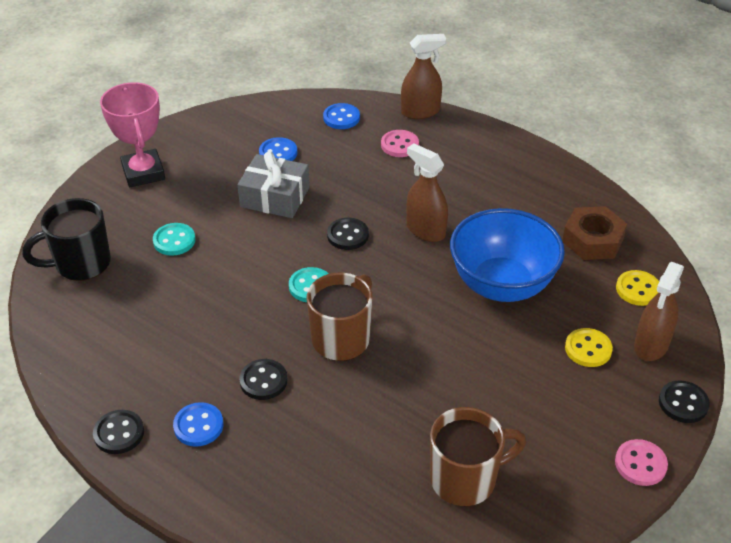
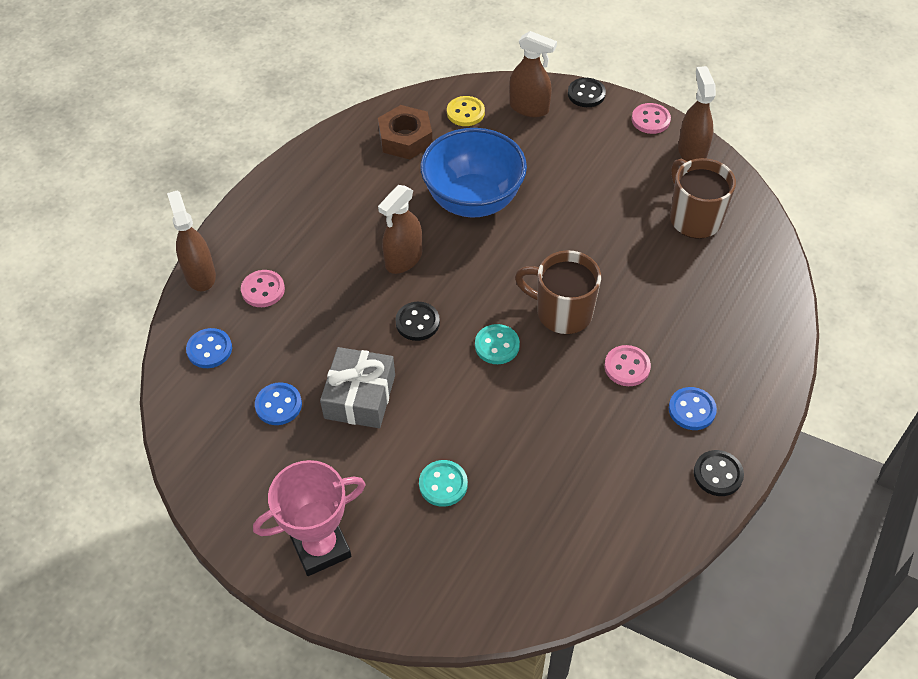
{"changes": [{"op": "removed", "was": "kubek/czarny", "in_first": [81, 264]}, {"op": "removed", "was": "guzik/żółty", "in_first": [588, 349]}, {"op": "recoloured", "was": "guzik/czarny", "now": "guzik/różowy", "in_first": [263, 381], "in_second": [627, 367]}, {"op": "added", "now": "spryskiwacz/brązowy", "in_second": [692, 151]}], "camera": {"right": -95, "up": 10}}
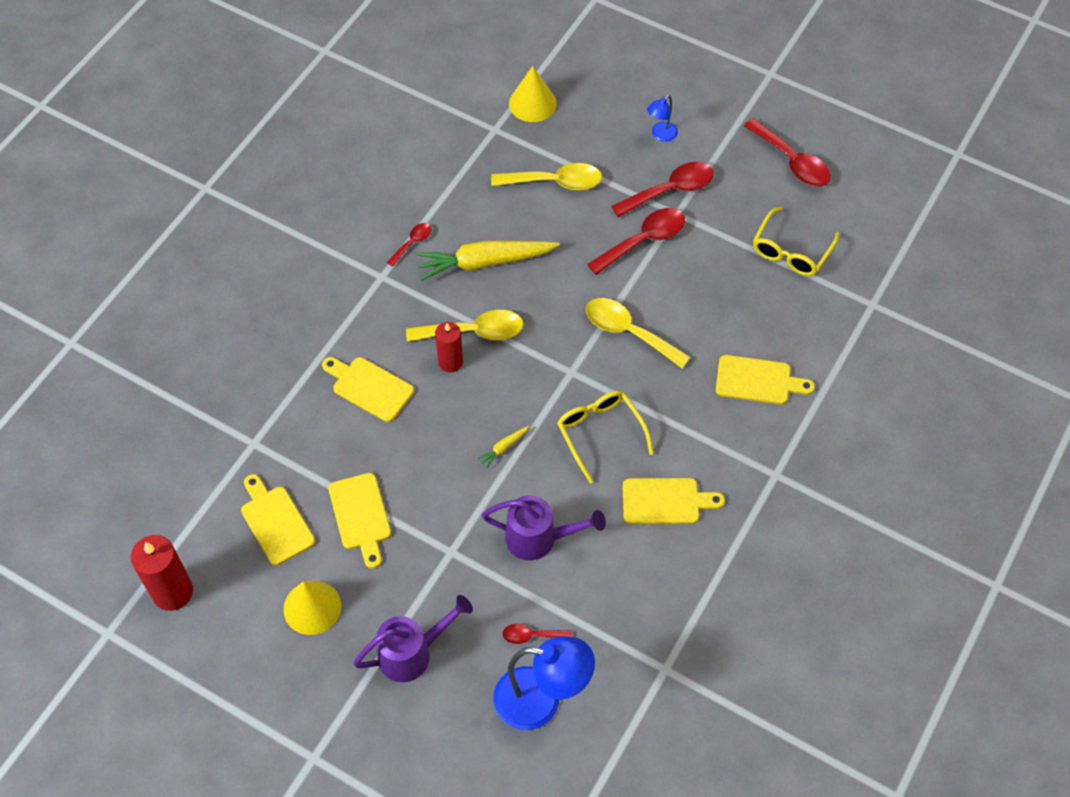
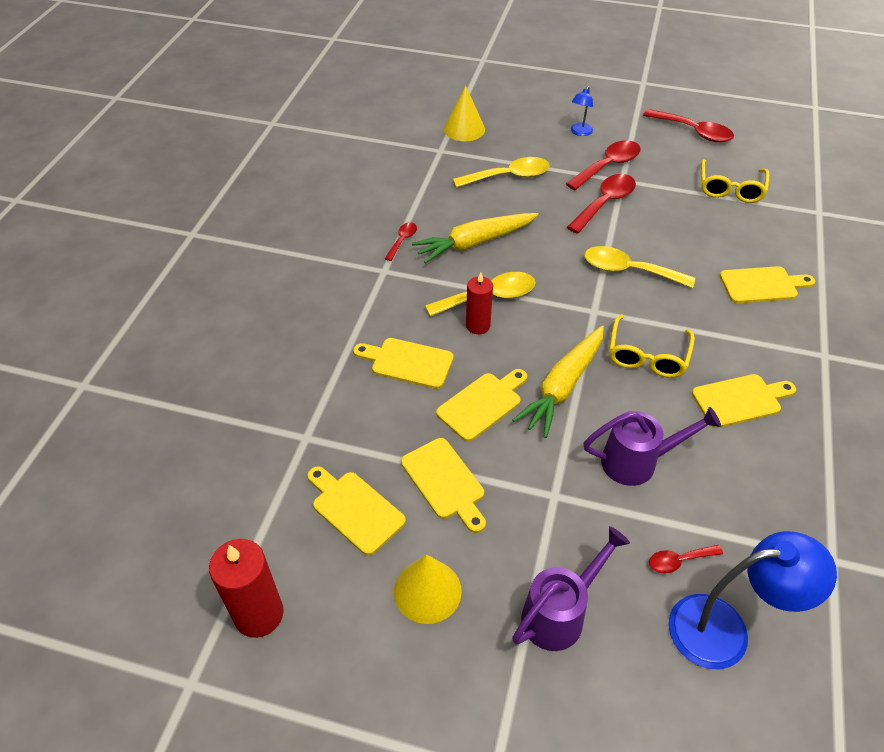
{"changes": [{"op": "turned", "was": "okulary/żółty", "in_first": [600, 433], "in_second": [647, 355], "clockwise": -120}, {"op": "resized", "was": "marchewka/żółty", "in_first": [504, 448], "in_second": [562, 387], "ratio": 2.44}, {"op": "added", "now": "deska do krojenia/żółty", "in_second": [482, 404]}], "camera": {"right": -15, "up": -10}}
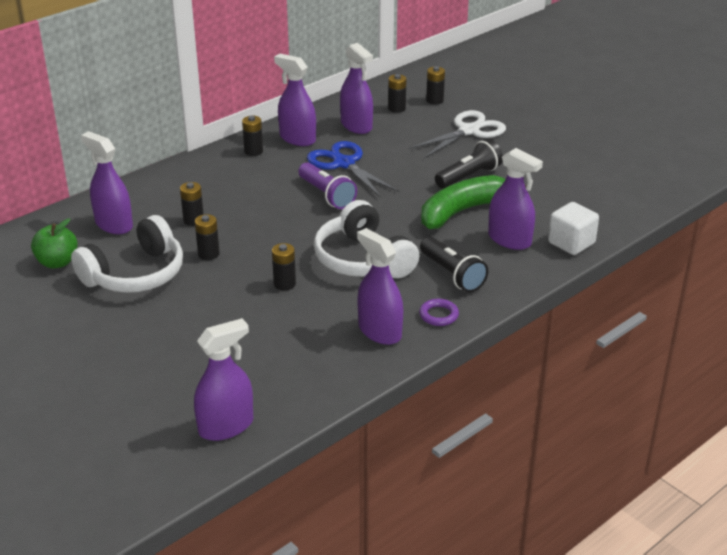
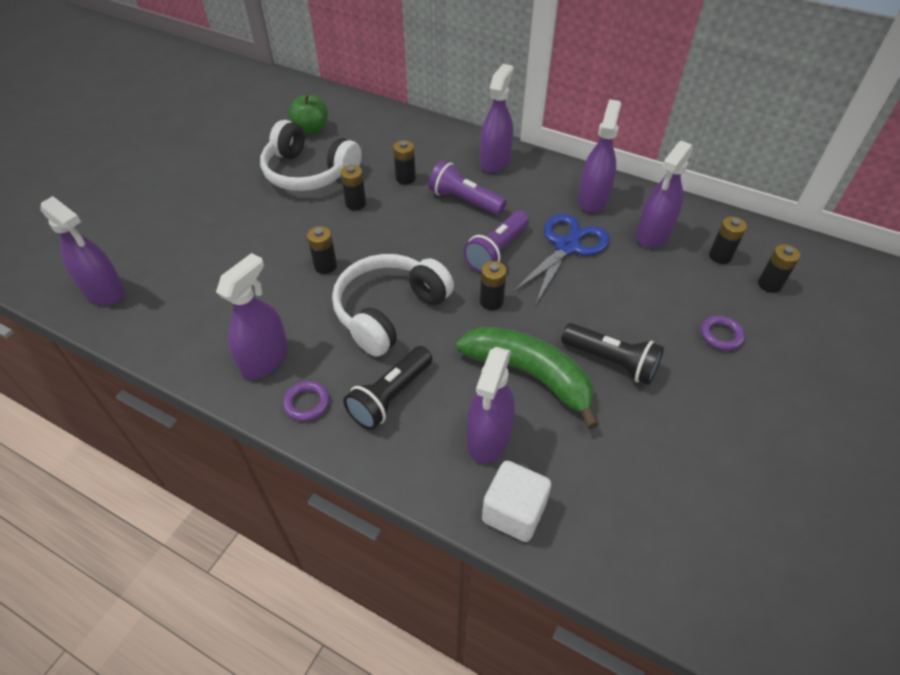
{"changes": [{"op": "replaced", "was": "nożyczki/biały", "now": "pierścień/fioletowy", "in_first": [468, 131], "in_second": [721, 335]}, {"op": "moved", "was": "bateria/czarny", "in_first": [253, 151], "in_second": [491, 301]}, {"op": "moved", "was": "spryskiwacz/fioletowy", "in_first": [114, 224], "in_second": [495, 161]}, {"op": "added", "now": "latarka/fioletowy", "in_second": [464, 200]}], "camera": {"right": 70, "up": 15}}
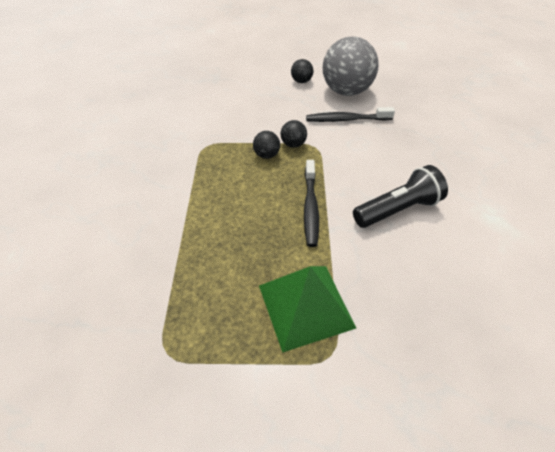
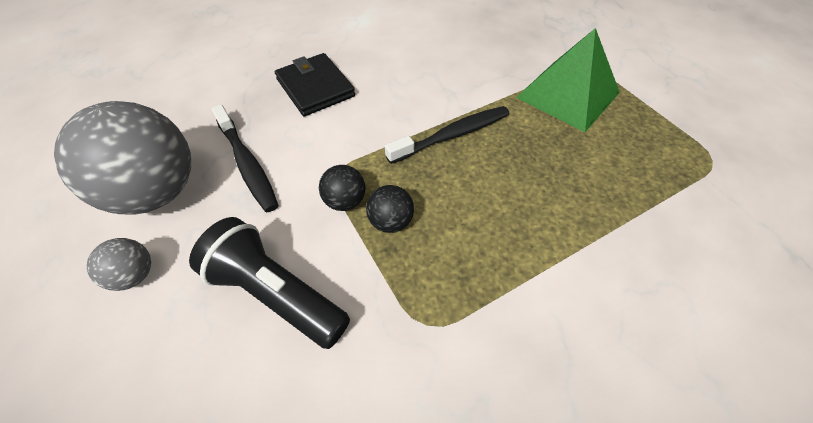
{"changes": [{"op": "recoloured", "was": "piłka/czarny", "now": "piłka/szary", "in_first": [301, 81], "in_second": [134, 275]}, {"op": "moved", "was": "latarka/czarny", "in_first": [397, 209], "in_second": [276, 294]}, {"op": "added", "now": "portfel/czarny", "in_second": [315, 88]}], "camera": {"right": -120, "up": 5}}
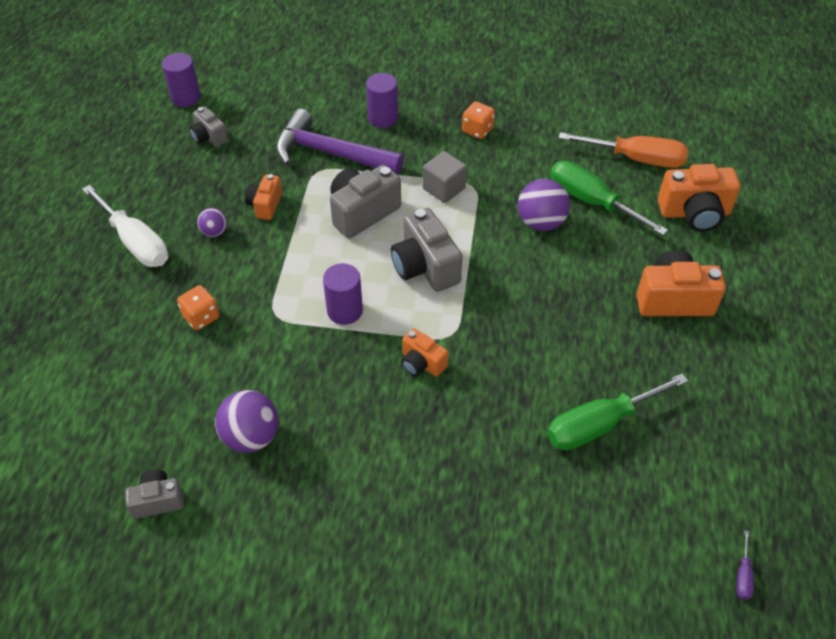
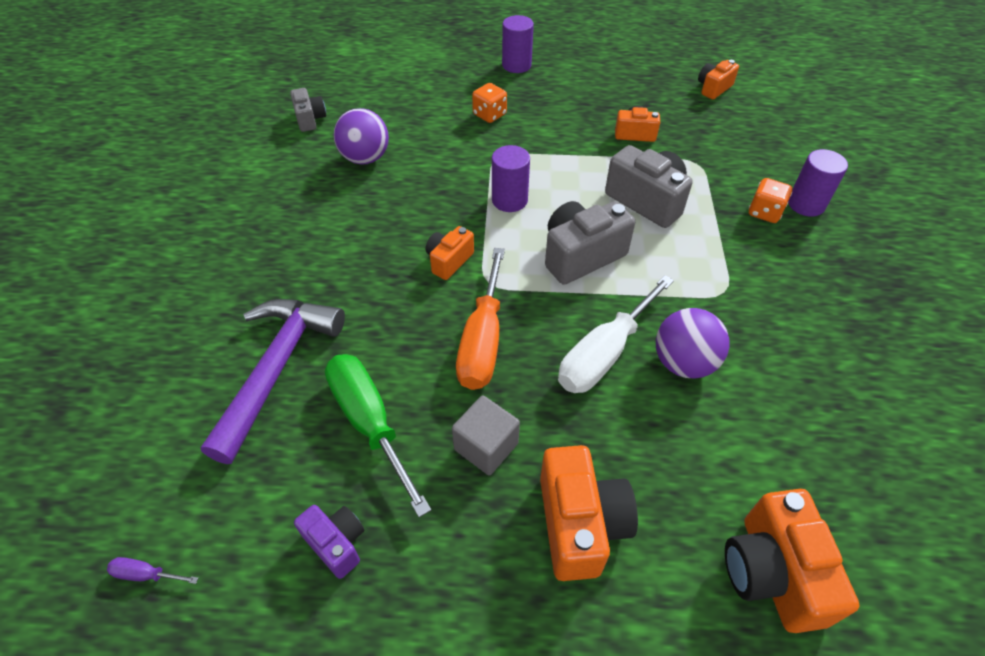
{"changes": [{"op": "moved", "was": "walec/fioletowy", "in_first": [186, 98], "in_second": [516, 65]}, {"op": "moved", "was": "kostka do gry/pomarańczowy", "in_first": [477, 130], "in_second": [764, 212]}, {"op": "recoloured", "was": "aparat fotograficzny/szary", "now": "aparat fotograficzny/pomarańczowy", "in_first": [209, 137], "in_second": [713, 88]}, {"op": "moved", "was": "młotek/fioletowy", "in_first": [330, 153], "in_second": [277, 368]}, {"op": "moved", "was": "śrubokręt/pomarańczowy", "in_first": [636, 159], "in_second": [482, 341]}, {"op": "moved", "was": "sześcian/szary", "in_first": [444, 188], "in_second": [486, 446]}, {"op": "removed", "was": "śrubokręt/zielony", "in_first": [591, 201]}, {"op": "moved", "was": "śrubokręt/biały", "in_first": [135, 242], "in_second": [604, 354]}, {"op": "removed", "was": "piłka/fioletowy", "in_first": [214, 232]}, {"op": "added", "now": "aparat fotograficzny/fioletowy", "in_second": [336, 543]}], "camera": {"right": 85, "up": 0}}
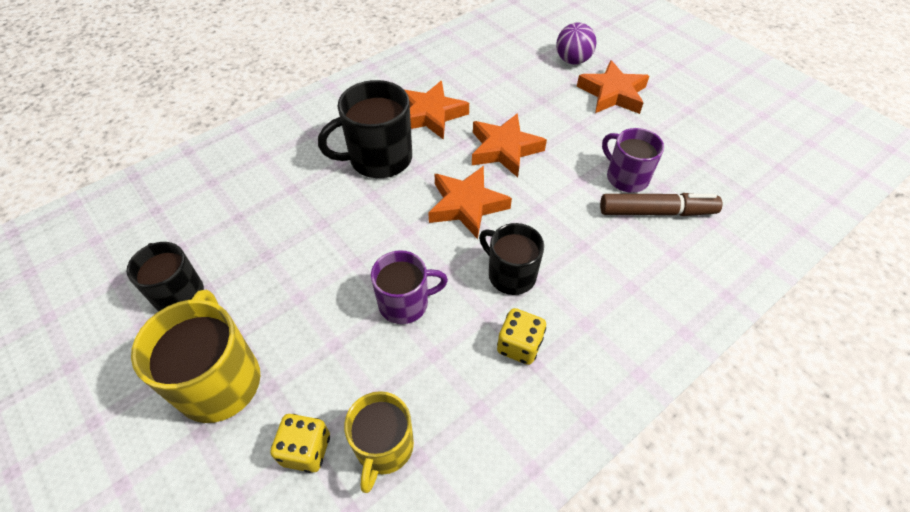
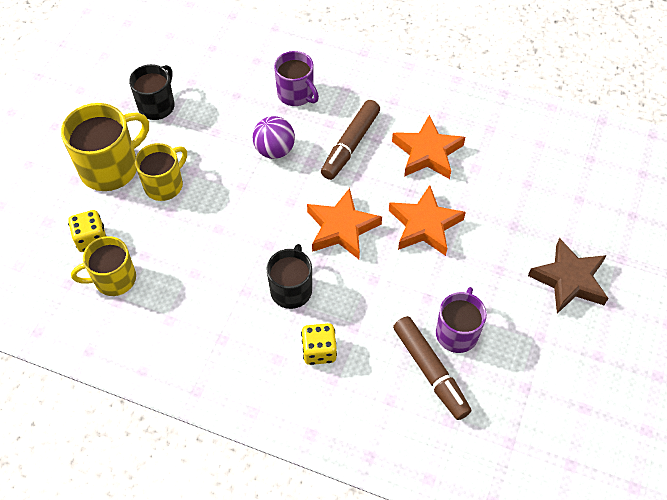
{"changes": [{"op": "moved", "was": "piłka/fioletowy", "in_first": [572, 60], "in_second": [274, 150]}, {"op": "recoloured", "was": "gwiazda/pomarańczowy", "now": "gwiazda/brązowy", "in_first": [612, 94], "in_second": [569, 280]}, {"op": "replaced", "was": "kubek/czarny", "now": "flamaster/brązowy", "in_first": [379, 159], "in_second": [350, 145]}, {"op": "moved", "was": "kubek/fioletowy", "in_first": [405, 303], "in_second": [296, 94]}, {"op": "moved", "was": "kostka do gry/żółty", "in_first": [519, 345], "in_second": [319, 351]}, {"op": "added", "now": "kubek/żółty", "in_second": [164, 185]}], "camera": {"right": 60, "up": 5}}
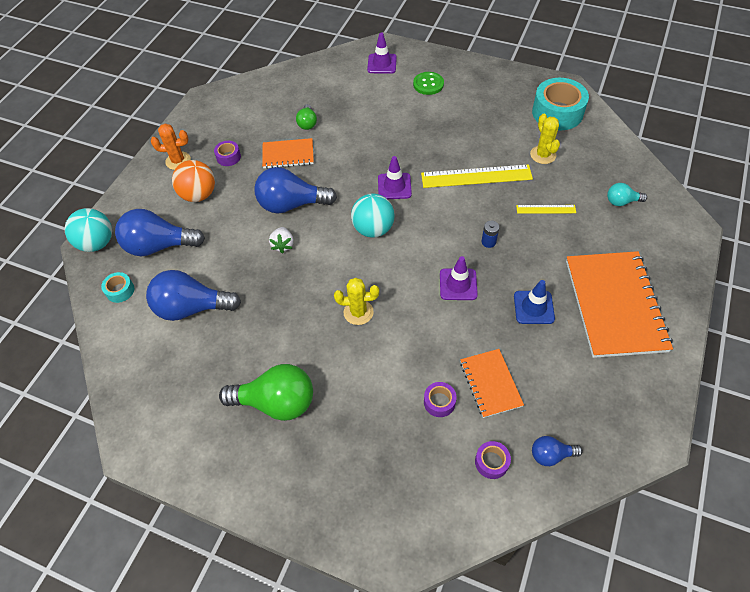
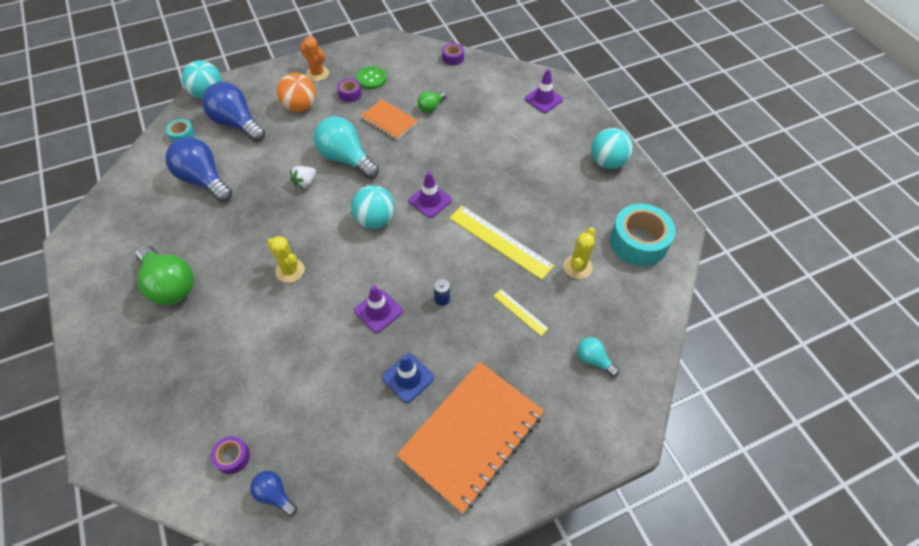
{"changes": [{"op": "moved", "was": "guzik/zielony", "in_first": [428, 84], "in_second": [371, 78]}, {"op": "recoloured", "was": "żarówka/niebieski", "now": "żarówka/turkusowy", "in_first": [291, 204], "in_second": [346, 158]}, {"op": "removed", "was": "zeszyt/pomarańczowy", "in_first": [490, 383]}, {"op": "moved", "was": "taśma klejąca/fioletowy", "in_first": [439, 402], "in_second": [453, 58]}, {"op": "added", "now": "piłka/turkusowy", "in_second": [607, 162]}], "camera": {"right": 40, "up": 0}}
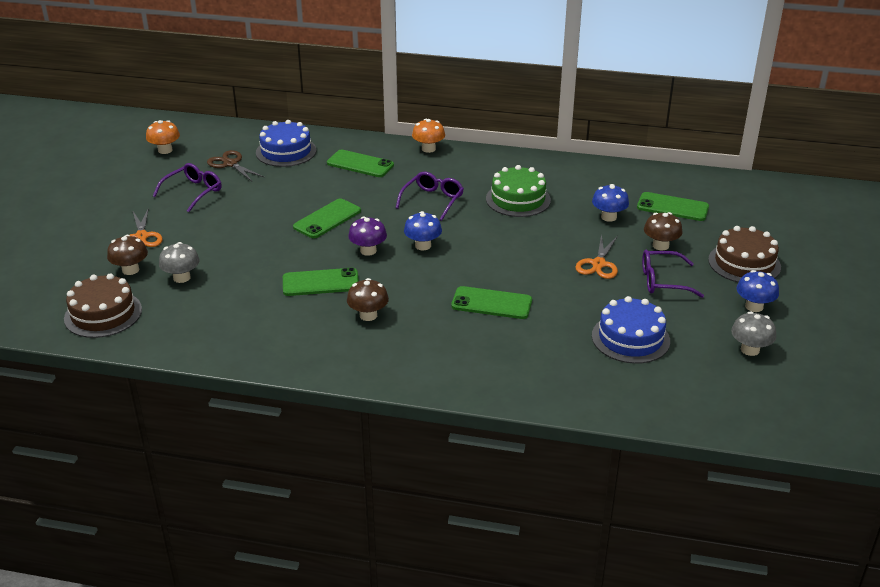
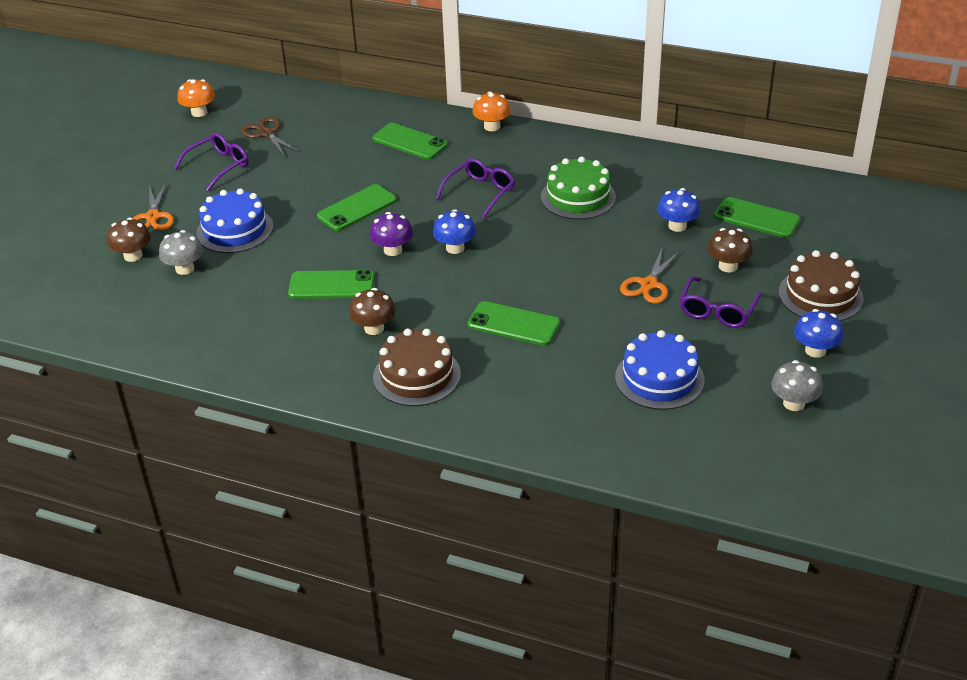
{"changes": [{"op": "moved", "was": "tort/niebieski", "in_first": [286, 151], "in_second": [235, 230]}, {"op": "turned", "was": "okulary/fioletowy", "in_first": [663, 281], "in_second": [717, 311], "clockwise": -75}, {"op": "moved", "was": "tort/brązowy", "in_first": [103, 314], "in_second": [417, 375]}], "camera": {"right": 10, "up": 5}}
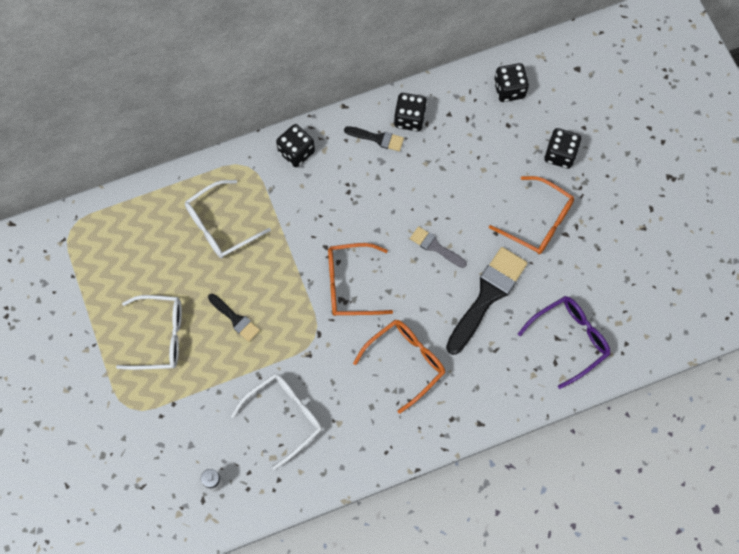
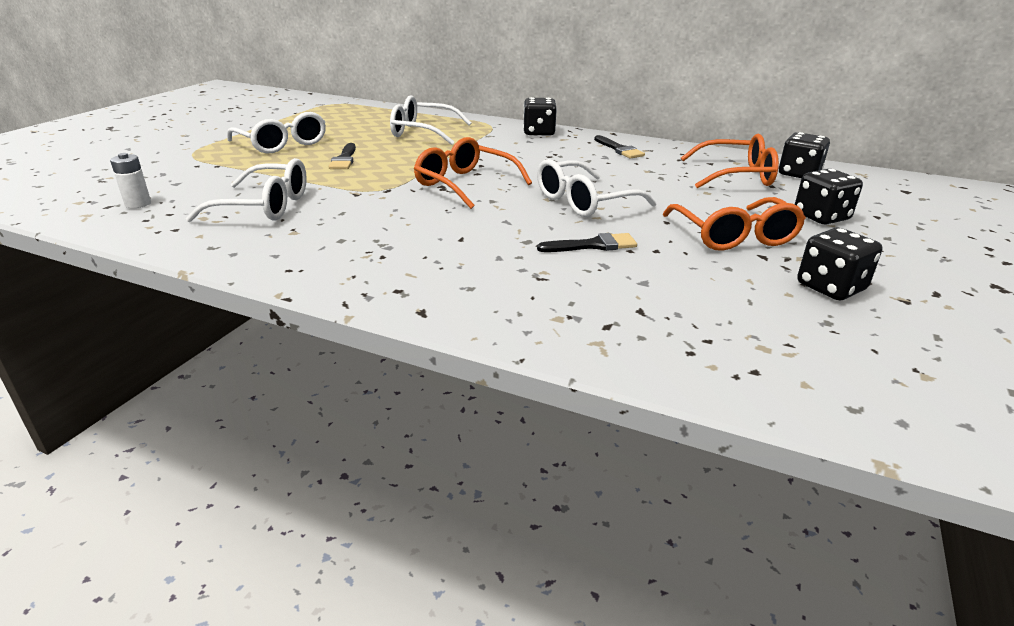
{"changes": [{"op": "moved", "was": "kostka do gry/czarny", "in_first": [409, 118], "in_second": [830, 287]}, {"op": "replaced", "was": "pędzel/szary", "now": "okulary/biały", "in_first": [435, 247], "in_second": [583, 202]}, {"op": "resized", "was": "pędzel/czarny", "in_first": [487, 296], "in_second": [593, 245], "ratio": 0.52}, {"op": "removed", "was": "okulary/fioletowy", "in_first": [570, 339]}, {"op": "moved", "was": "okulary/pomarańczowy", "in_first": [406, 362], "in_second": [736, 176]}], "camera": {"right": 45, "up": -40}}
